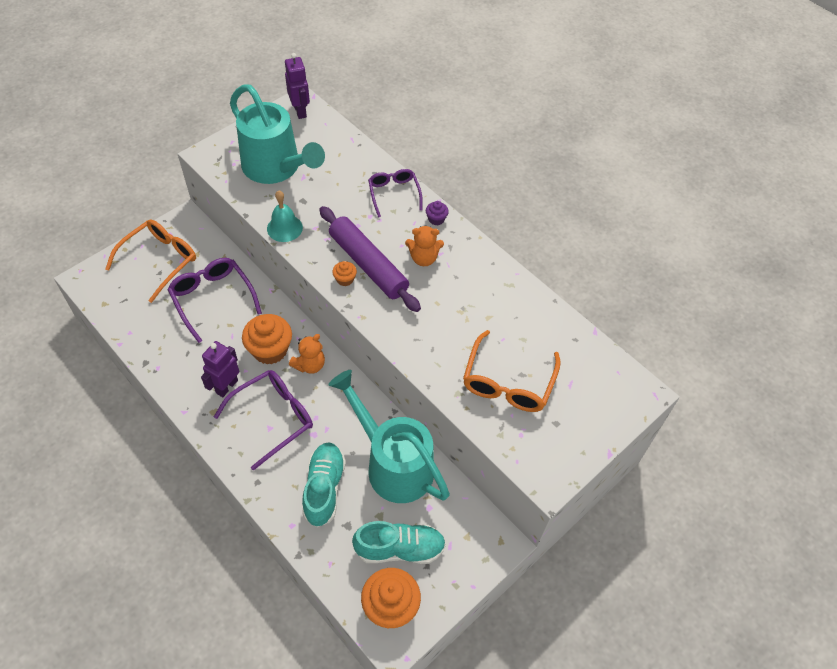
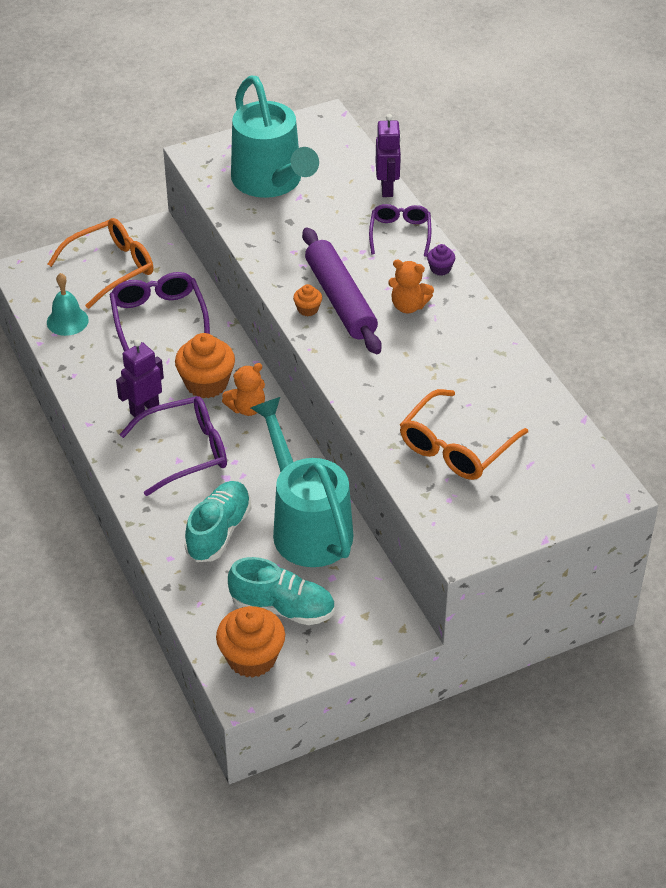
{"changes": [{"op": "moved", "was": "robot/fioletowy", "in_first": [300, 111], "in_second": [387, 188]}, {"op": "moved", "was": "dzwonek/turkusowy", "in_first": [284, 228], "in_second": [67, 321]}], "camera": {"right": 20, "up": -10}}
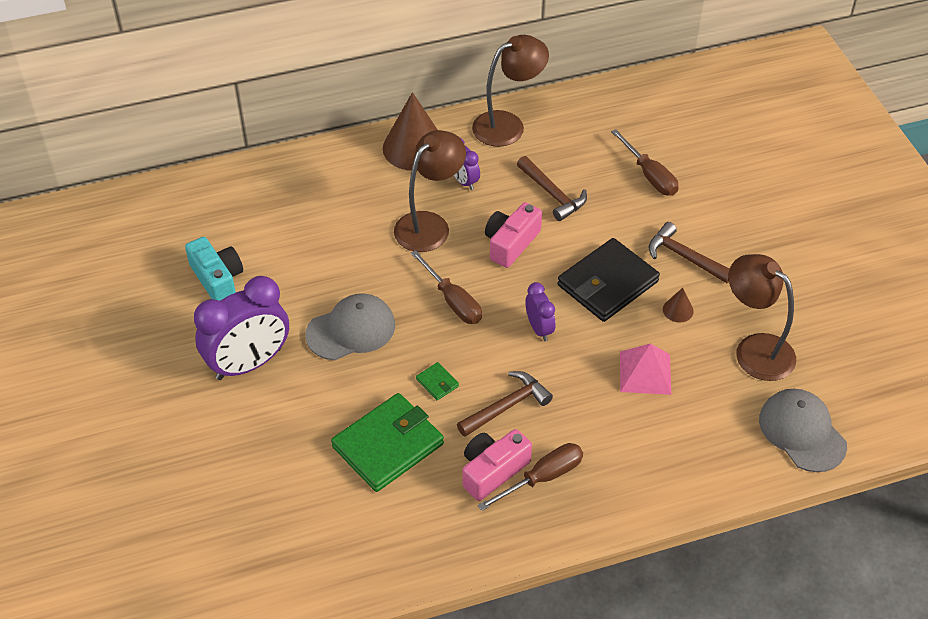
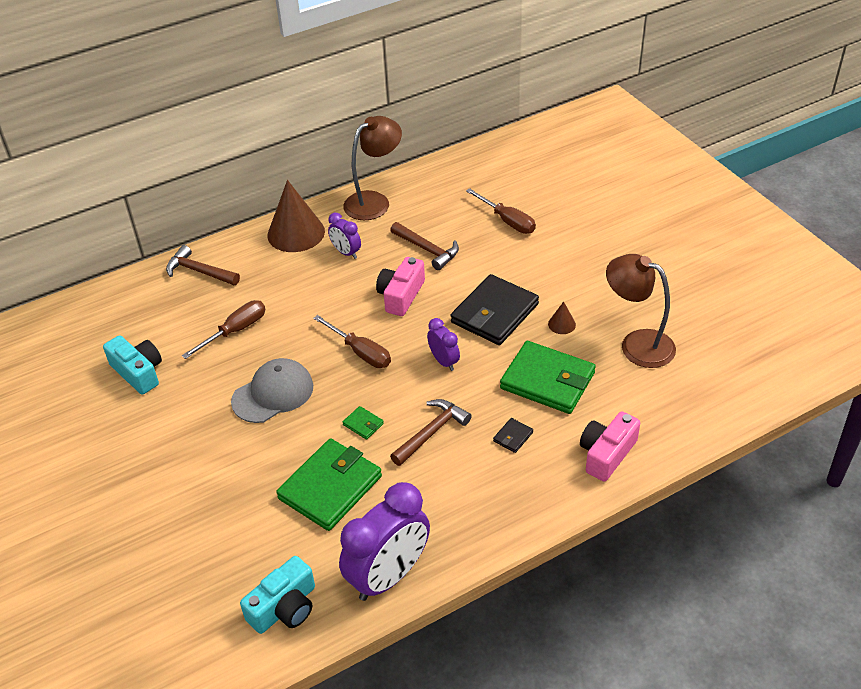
{"changes": [{"op": "removed", "was": "lampka/brązowy", "in_first": [429, 225]}, {"op": "moved", "was": "młotek/brązowy", "in_first": [684, 257], "in_second": [199, 271]}, {"op": "moved", "was": "budzik/fioletowy", "in_first": [249, 363], "in_second": [388, 576]}, {"op": "replaced", "was": "piramida/różowy", "now": "portfel/zielony", "in_first": [645, 372], "in_second": [547, 381]}, {"op": "removed", "was": "czapka/szary", "in_first": [802, 432]}, {"op": "moved", "was": "aparat fotograficzny/różowy", "in_first": [492, 471], "in_second": [606, 454]}, {"op": "moved", "was": "śrubokręt/brązowy", "in_first": [542, 478], "in_second": [235, 331]}, {"op": "added", "now": "portfel/czarny", "in_second": [513, 437]}, {"op": "added", "now": "aparat fotograficzny/turkusowy", "in_second": [284, 607]}], "camera": {"right": -10, "up": -5}}
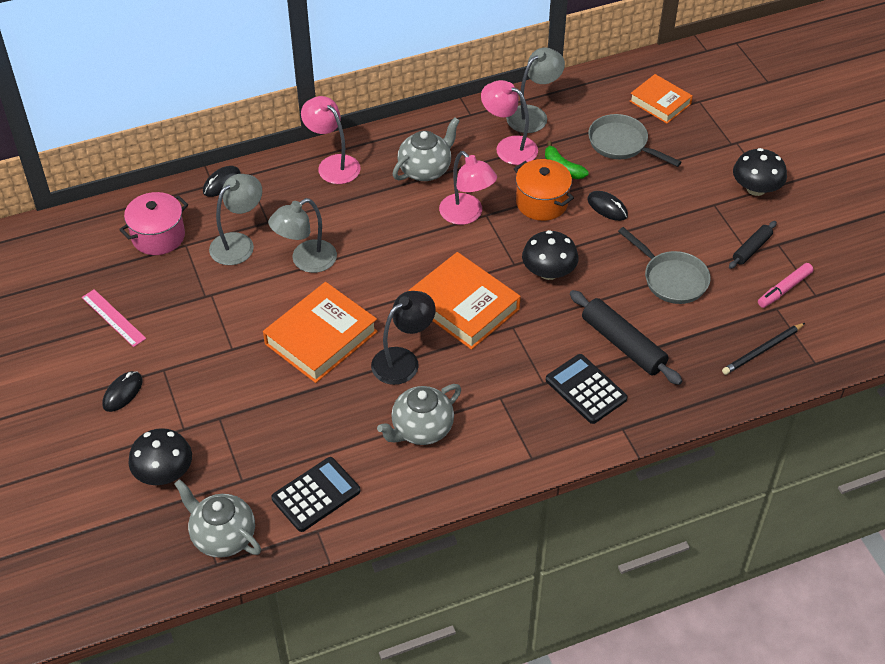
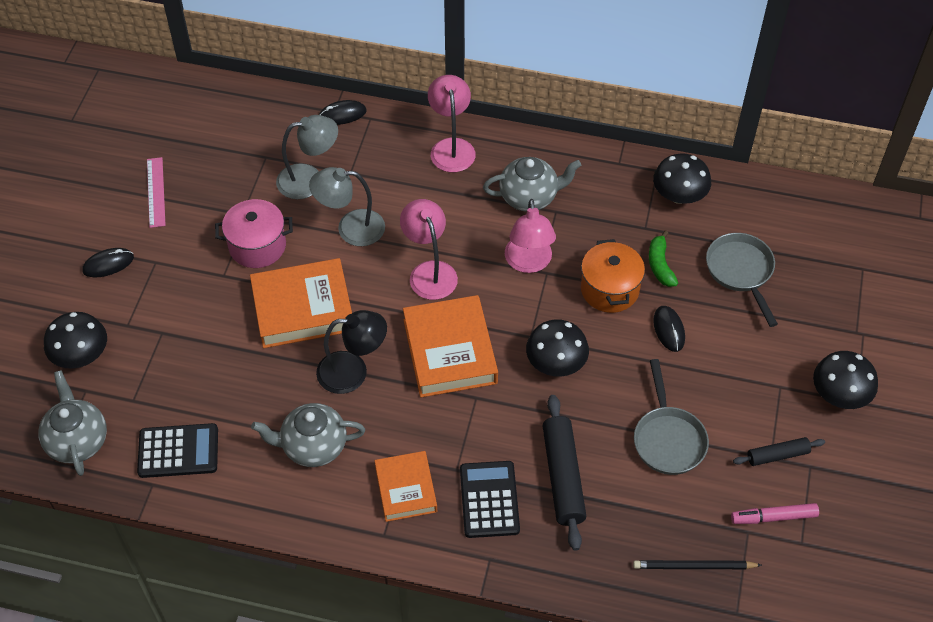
{"changes": [{"op": "replaced", "was": "lampka/szary", "now": "grzyb/czarny", "in_first": [533, 115], "in_second": [679, 195]}, {"op": "moved", "was": "książka/pomarańczowy", "in_first": [660, 102], "in_second": [405, 489]}, {"op": "moved", "was": "lampka/różowy", "in_first": [509, 147], "in_second": [429, 272]}, {"op": "moved", "was": "garnek/różowy", "in_first": [158, 236], "in_second": [257, 246]}], "camera": {"right": 35, "up": 5}}
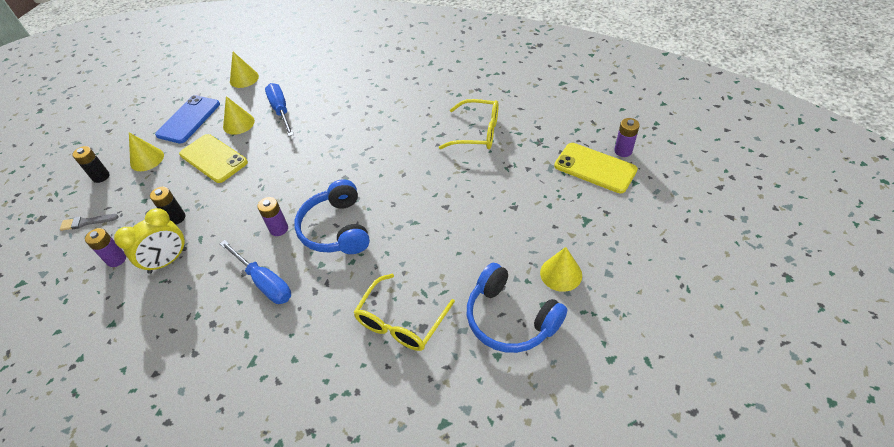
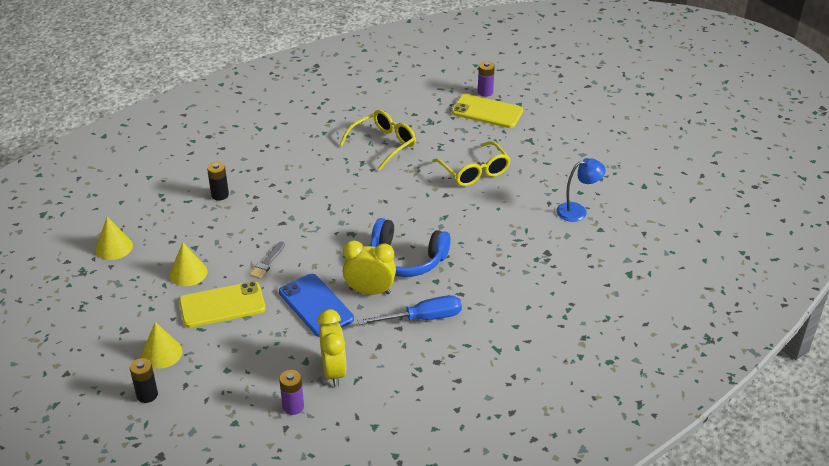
{"changes": [{"op": "removed", "was": "śrubokręt/niebieski", "in_first": [281, 111]}, {"op": "moved", "was": "telefon/niebieski", "in_first": [188, 119], "in_second": [316, 305]}, {"op": "turned", "was": "telefon/żółty", "in_first": [595, 168], "in_second": [487, 112], "clockwise": 45}, {"op": "moved", "was": "bateria/czarny", "in_first": [176, 218], "in_second": [220, 195]}, {"op": "replaced", "was": "bateria/fioletowy", "now": "budzik/żółty", "in_first": [279, 229], "in_second": [370, 291]}, {"op": "moved", "was": "pędzel/szary", "in_first": [87, 222], "in_second": [267, 262]}, {"op": "removed", "was": "stożek/żółty", "in_first": [561, 273]}, {"op": "replaced", "was": "słuchawki/niebieski", "now": "lampka/niebieski", "in_first": [510, 318], "in_second": [577, 211]}, {"op": "moved", "was": "okulary/żółty", "in_first": [401, 322], "in_second": [474, 172]}], "camera": {"right": -60, "up": -10}}
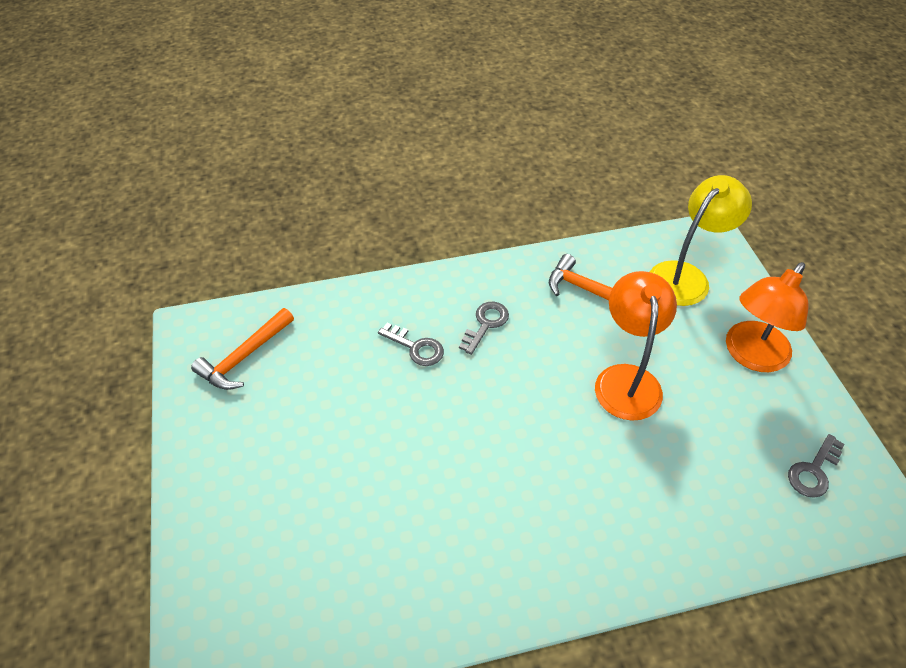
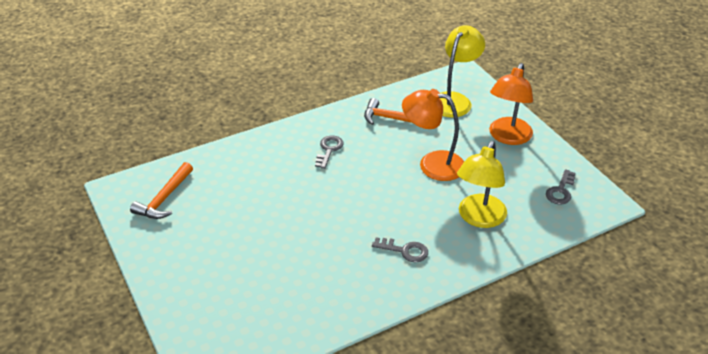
{"changes": [{"op": "turned", "was": "lampka/pomarańczowy", "in_first": [626, 379], "in_second": [432, 164], "clockwise": -60}, {"op": "moved", "was": "klucz/szary", "in_first": [416, 347], "in_second": [405, 251]}, {"op": "added", "now": "lampka/żółty", "in_second": [479, 218]}], "camera": {"right": -15, "up": -10}}
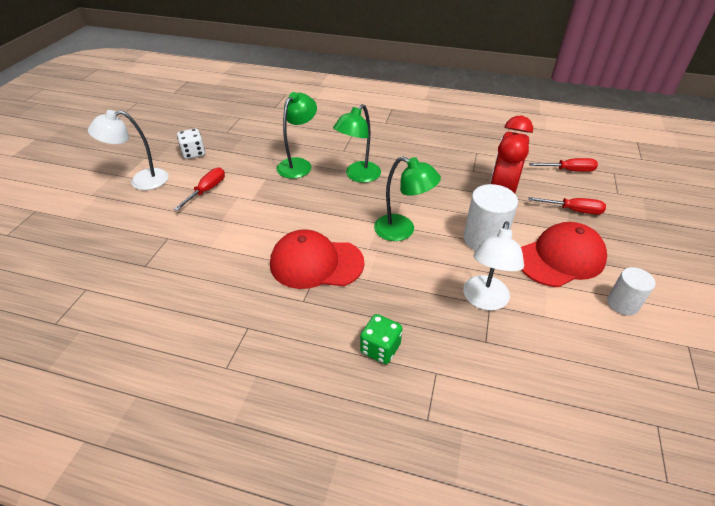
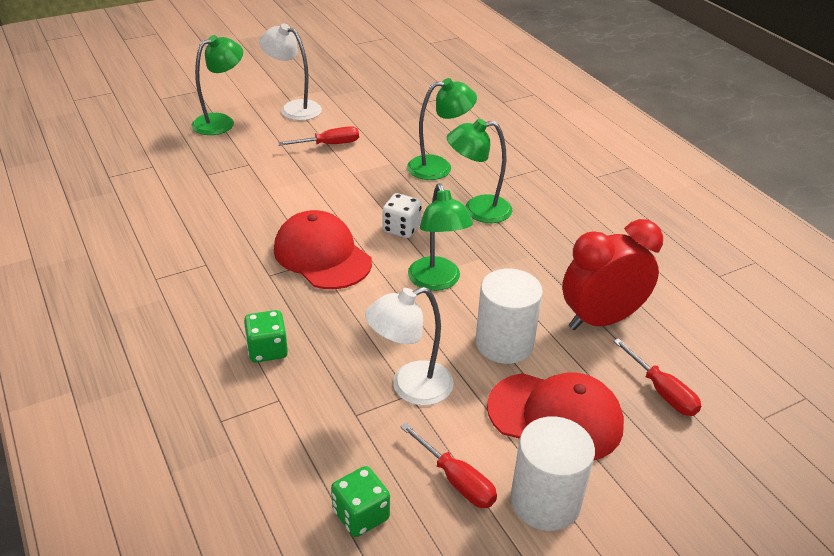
{"changes": [{"op": "moved", "was": "kostka do gry/biały", "in_first": [193, 153], "in_second": [401, 229]}, {"op": "moved", "was": "śrubokręt/czerwony", "in_first": [569, 170], "in_second": [456, 480]}, {"op": "resized", "was": "walec/biały", "in_first": [622, 303], "in_second": [545, 501], "ratio": 1.59}, {"op": "added", "now": "lampka/zielony", "in_second": [221, 122]}, {"op": "added", "now": "kostka do gry/zielony", "in_second": [361, 515]}], "camera": {"right": 45, "up": -5}}
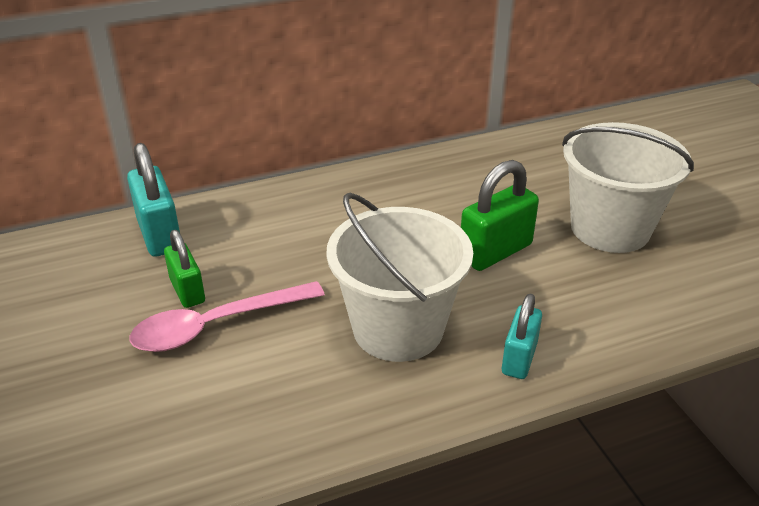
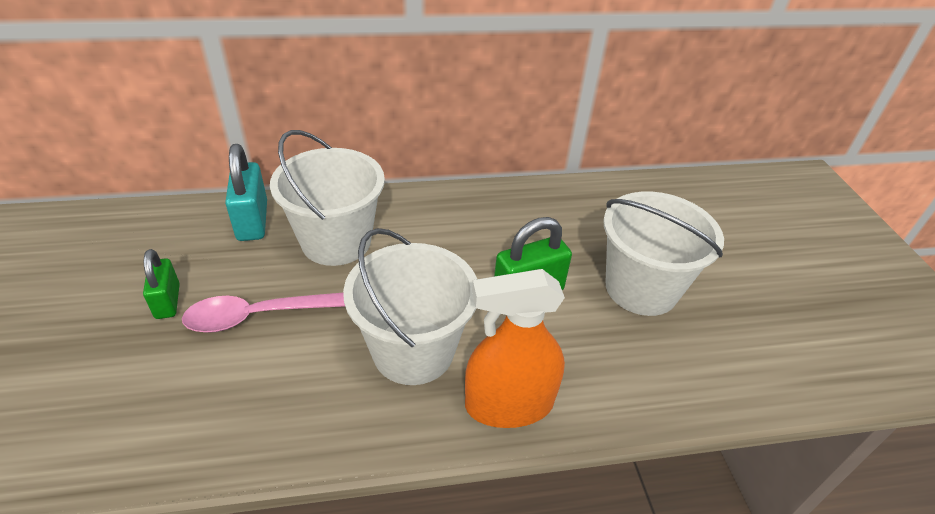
{"changes": [{"op": "moved", "was": "kłódka/zielony", "in_first": [187, 291], "in_second": [168, 301]}, {"op": "replaced", "was": "kłódka/turkusowy", "now": "spryskiwacz/pomarańczowy", "in_first": [519, 358], "in_second": [509, 404]}, {"op": "added", "now": "wiadro/biały", "in_second": [336, 241]}], "camera": {"right": 10, "up": 5}}
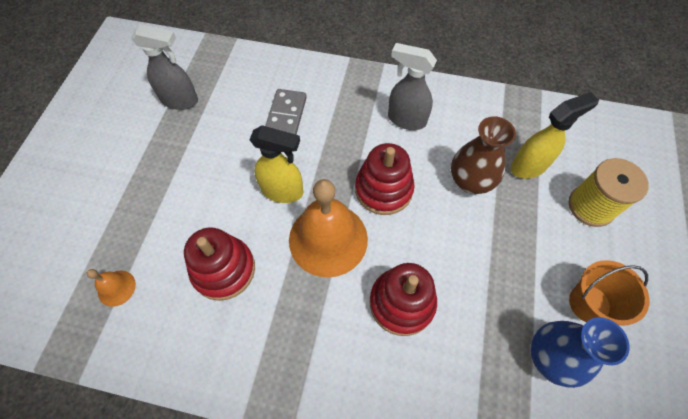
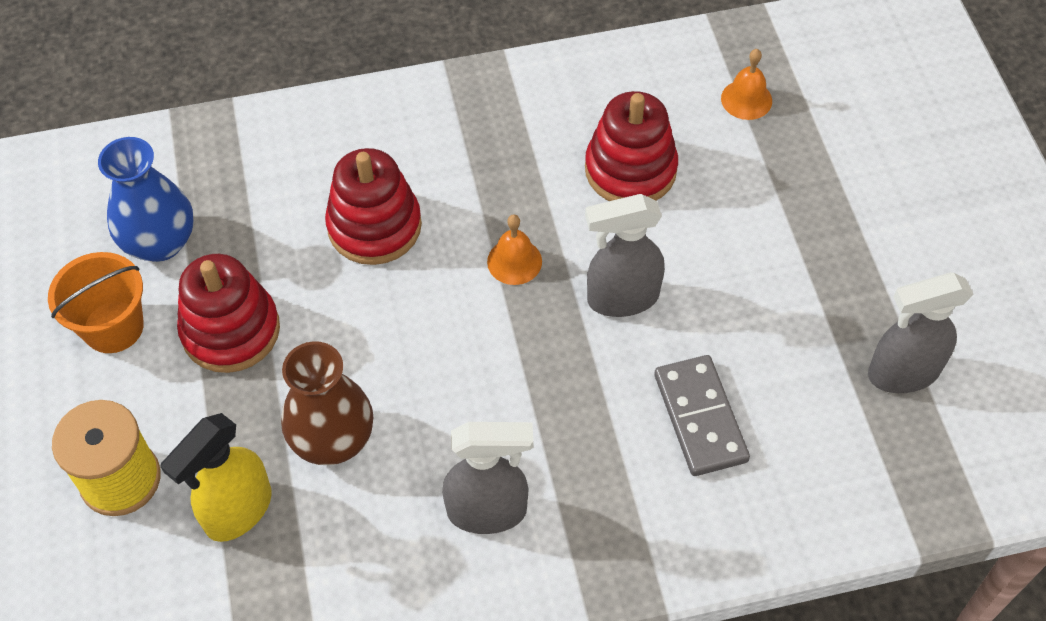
{"changes": [{"op": "recoloured", "was": "spryskiwacz/żółty", "now": "spryskiwacz/szary", "in_first": [283, 191], "in_second": [621, 298]}, {"op": "moved", "was": "zabawka nakładanka/czerwony", "in_first": [383, 189], "in_second": [231, 330]}, {"op": "resized", "was": "dzwonek/pomarańczowy", "in_first": [328, 239], "in_second": [514, 261], "ratio": 0.44}], "camera": {"right": 155, "up": -5}}
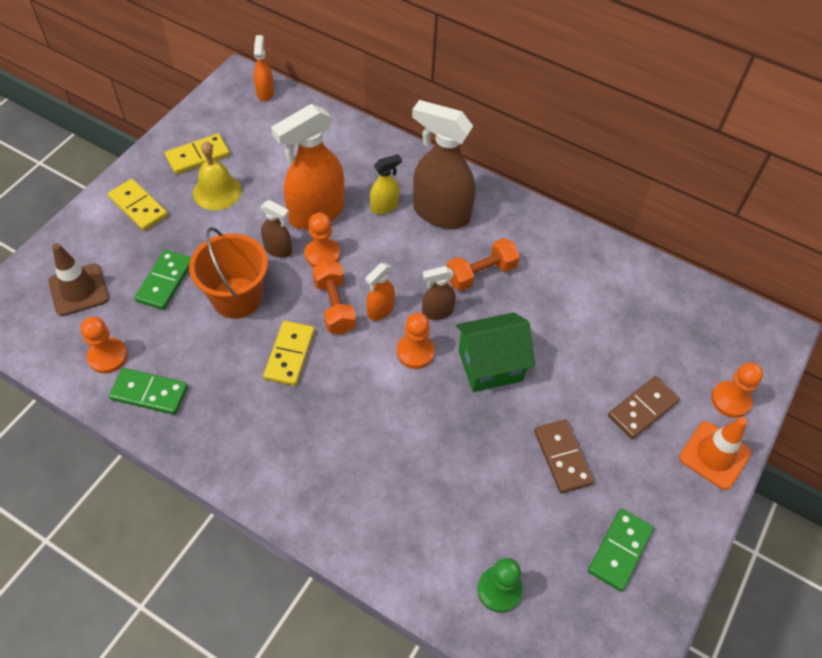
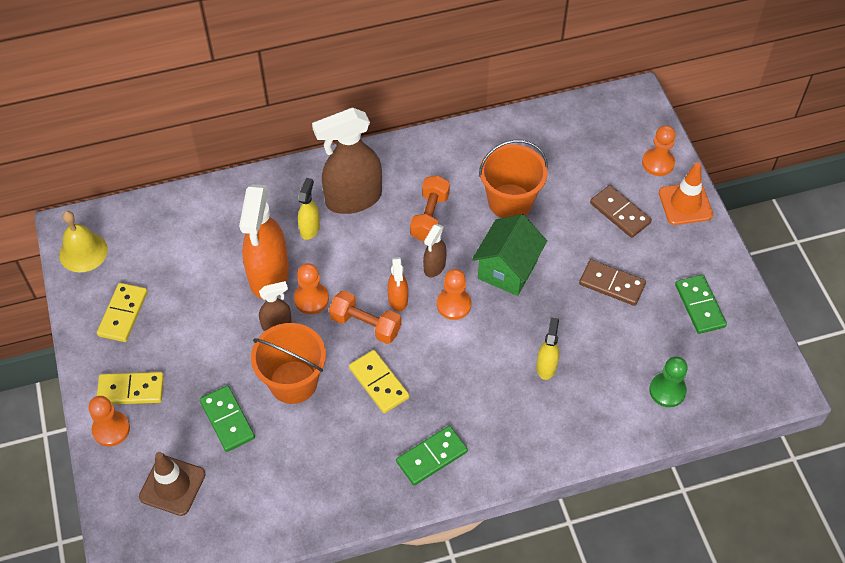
{"changes": [{"op": "removed", "was": "spryskiwacz/pomarańczowy", "in_first": [265, 93]}, {"op": "moved", "was": "dzwonek/żółty", "in_first": [217, 191], "in_second": [83, 252]}, {"op": "moved", "was": "pionek/pomarańczowy", "in_first": [108, 356], "in_second": [111, 429]}, {"op": "moved", "was": "kostka domina/zielony", "in_first": [149, 393], "in_second": [432, 457]}, {"op": "turned", "was": "kostka domina/brązowy", "in_first": [642, 409], "in_second": [620, 213], "clockwise": -45}, {"op": "added", "now": "wiadro/pomarańczowy", "in_second": [510, 202]}, {"op": "added", "now": "spryskiwacz/żółty", "in_second": [546, 366]}], "camera": {"right": -45, "up": 0}}
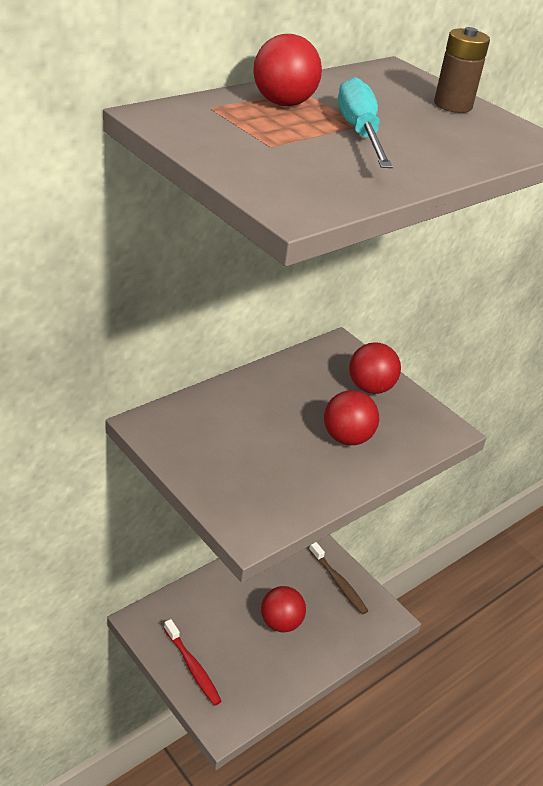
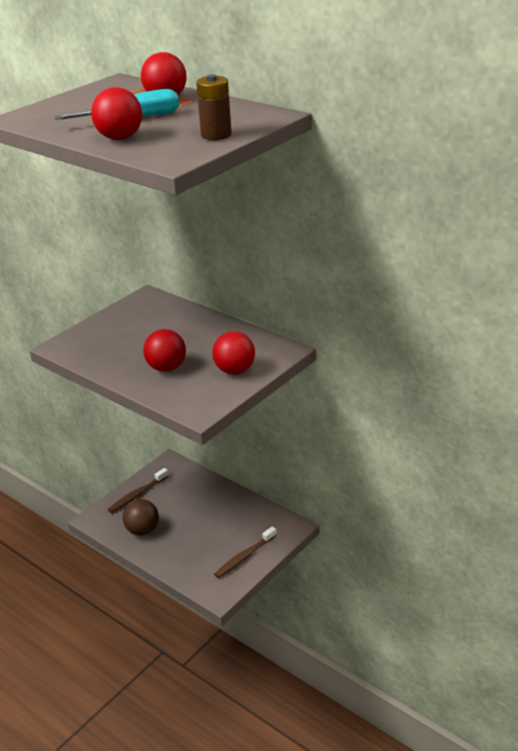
{"changes": [{"op": "moved", "was": "piłka/czerwony", "in_first": [281, 622], "in_second": [120, 138]}, {"op": "recoloured", "was": "szczoteczka do zębów/czerwony", "now": "szczoteczka do zębów/brązowy", "in_first": [192, 667], "in_second": [137, 495]}, {"op": "added", "now": "piłka/brązowy", "in_second": [142, 530]}], "camera": {"right": 85, "up": -5}}
